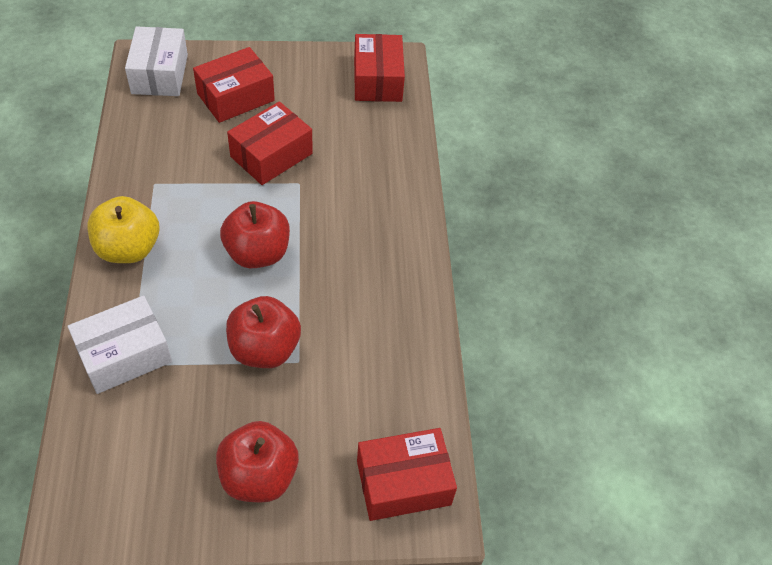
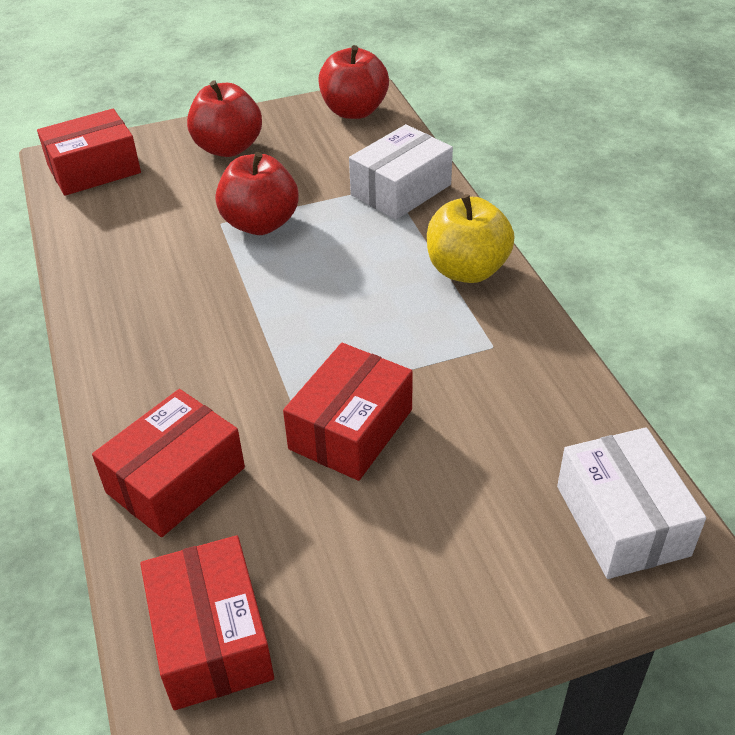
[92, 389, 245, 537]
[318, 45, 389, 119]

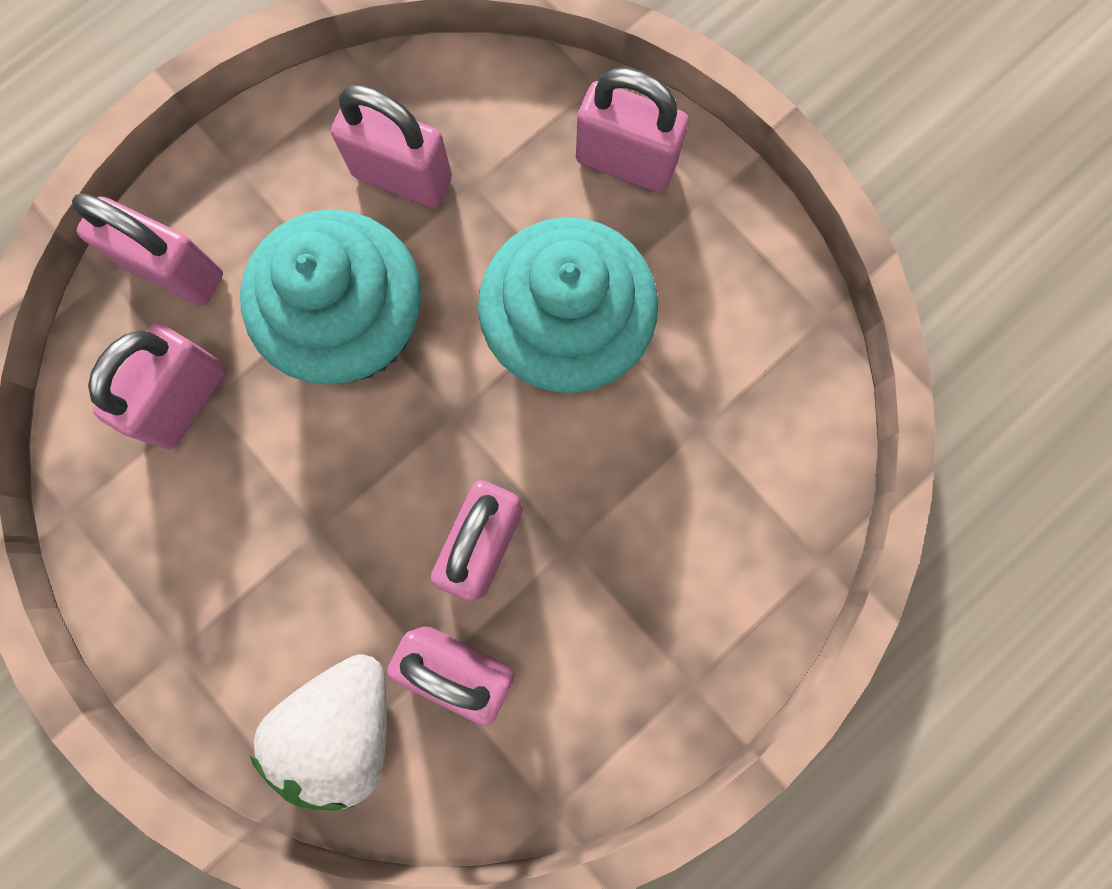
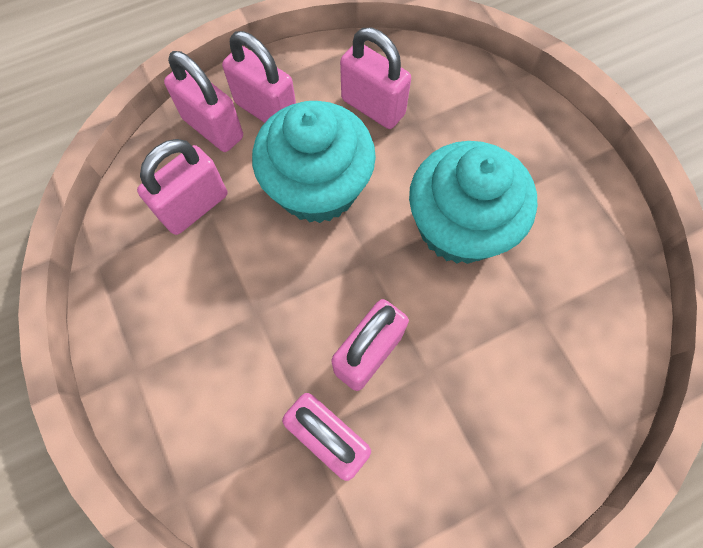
[250, 654, 387, 811] (first image)
[222, 31, 296, 123]

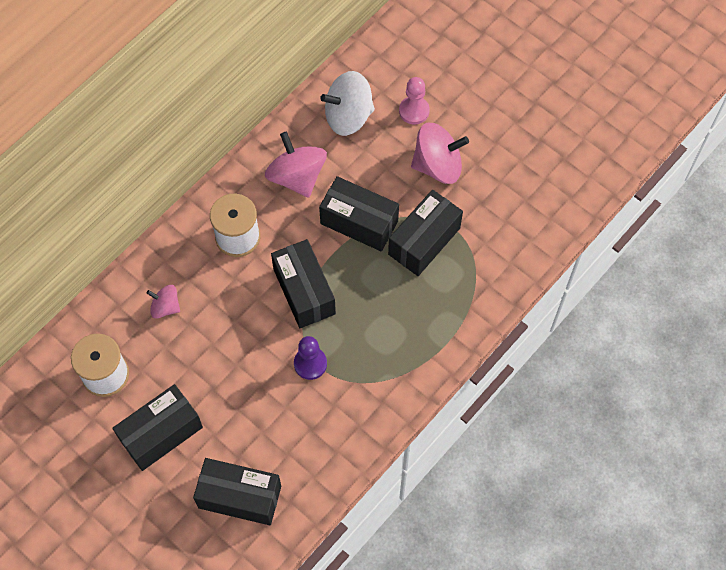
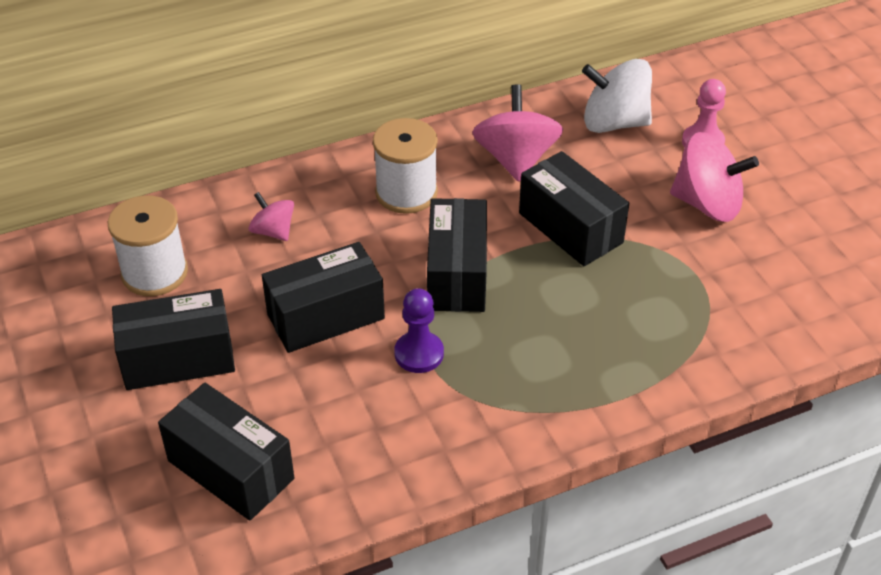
[262, 242, 385, 353]

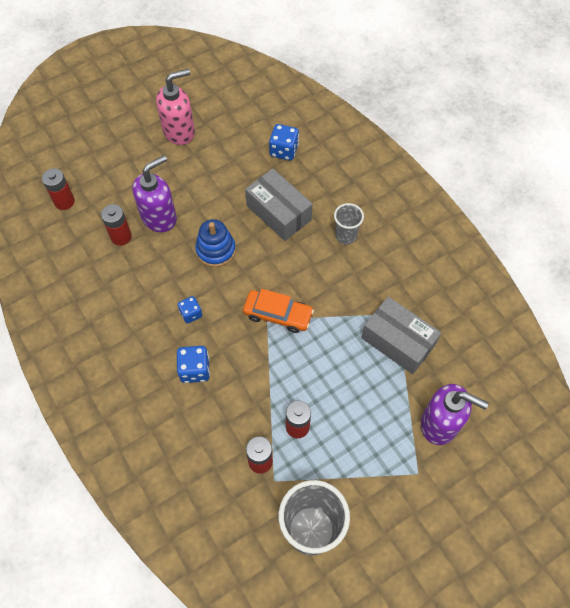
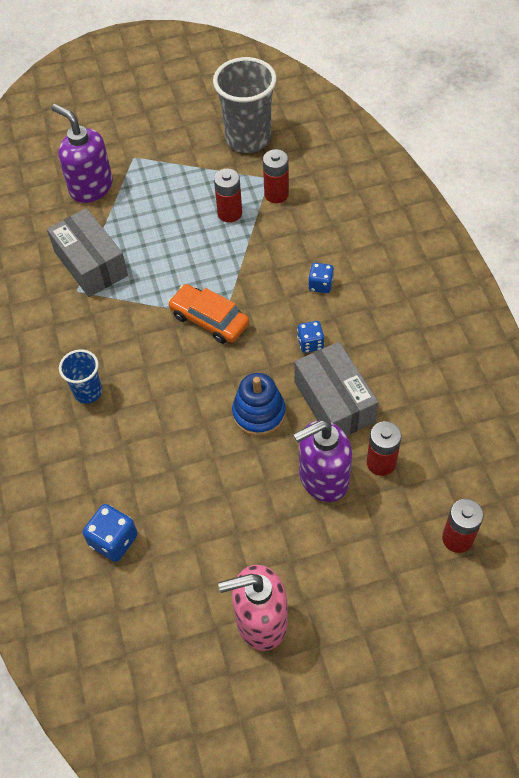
[294, 342, 379, 435]
[59, 349, 102, 404]
[308, 263, 334, 293]

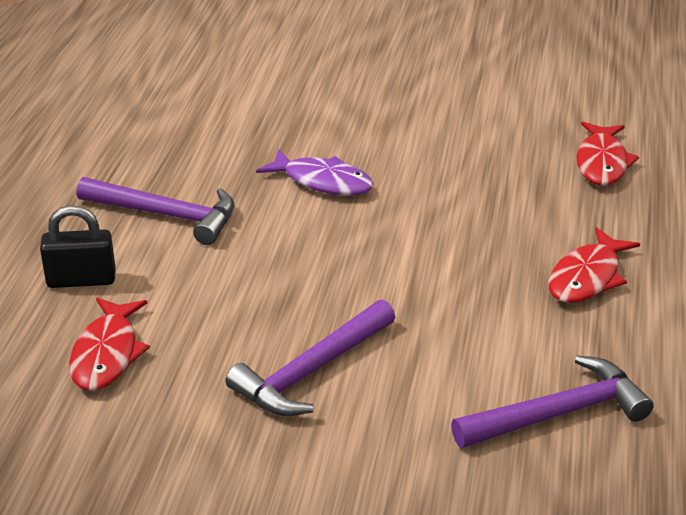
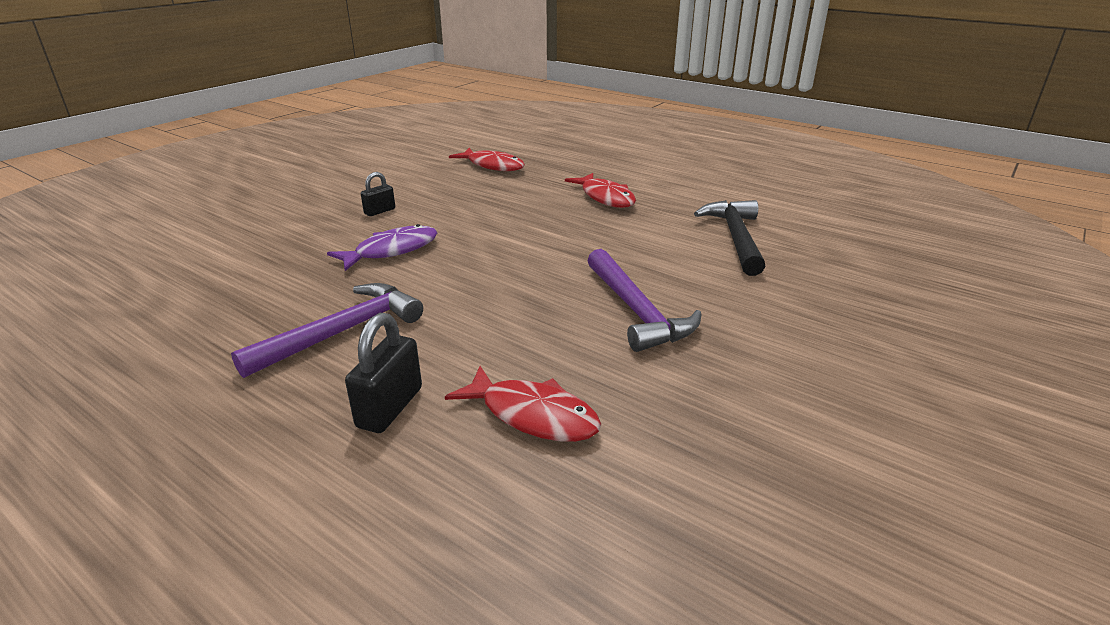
[361, 172, 395, 216]
[694, 200, 765, 276]

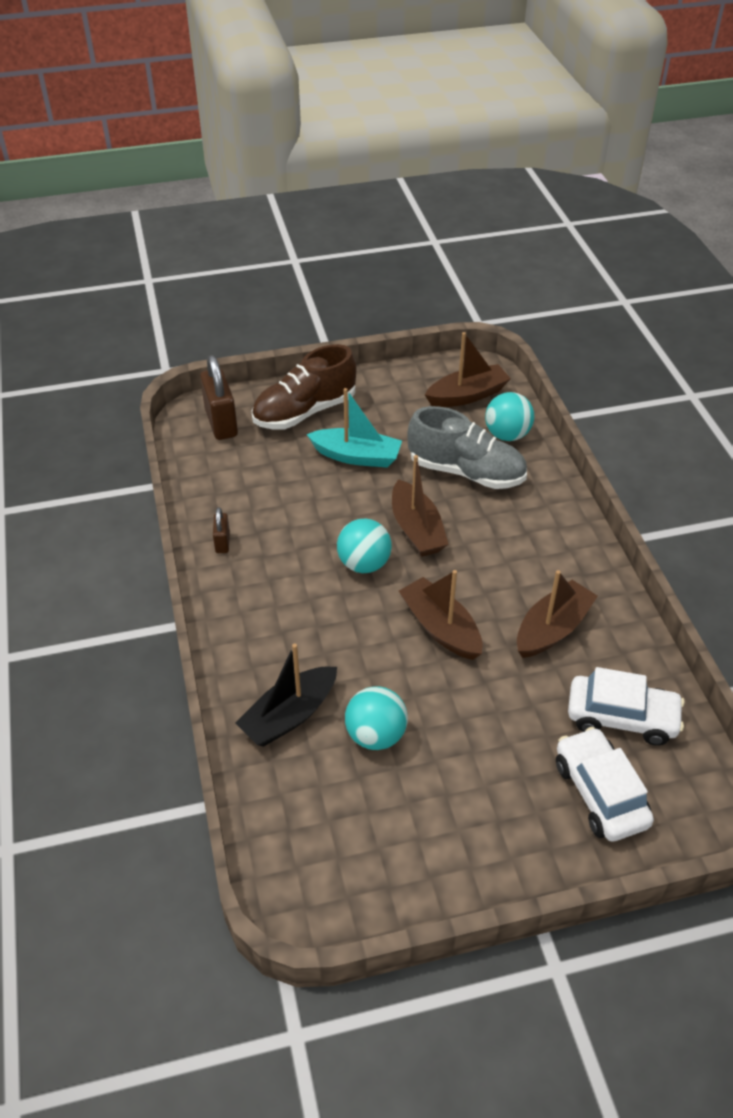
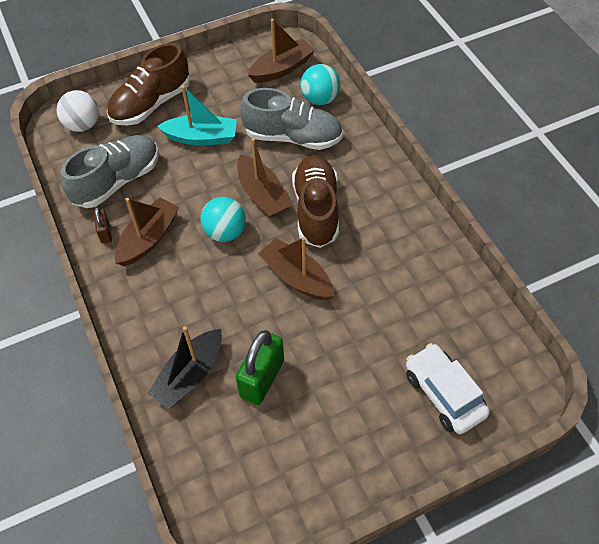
[568, 667, 685, 746] (first image)
[61, 135, 159, 208]
[292, 155, 339, 248]
[115, 197, 179, 266]
[57, 90, 99, 132]
[236, 330, 284, 405]

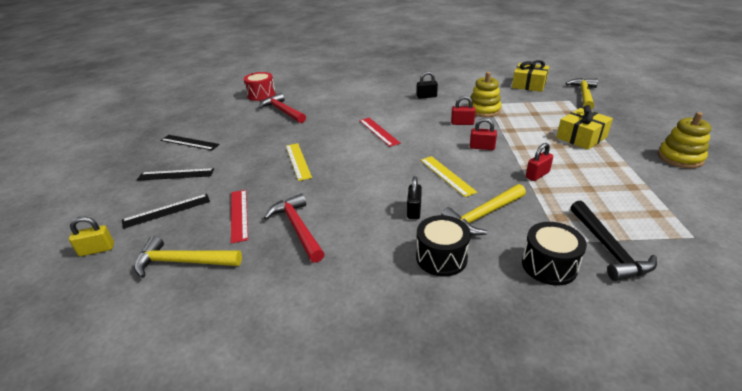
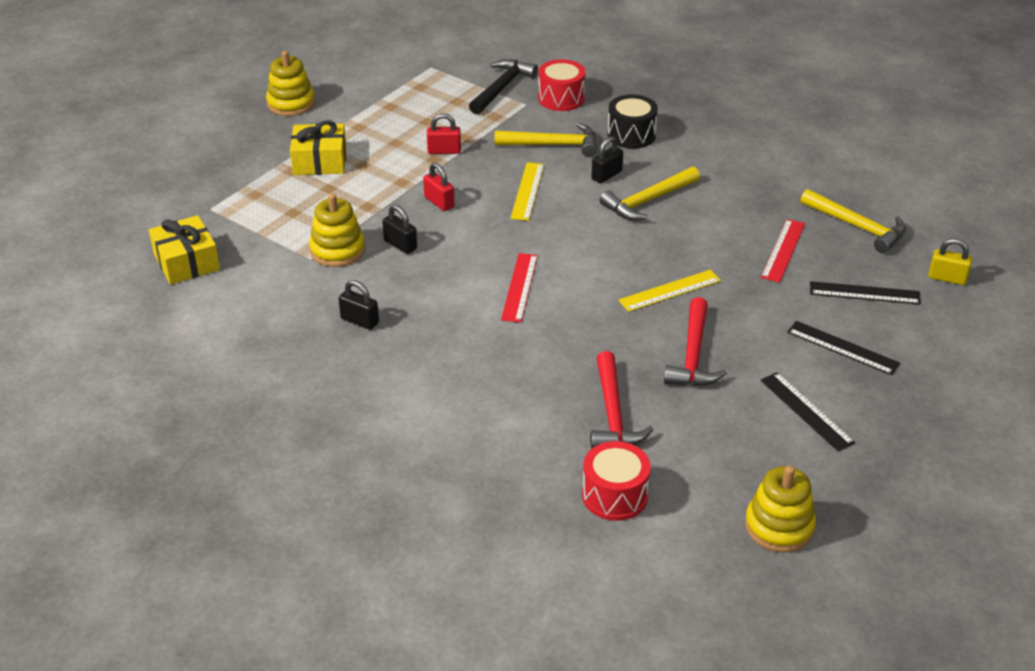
[745, 466, 816, 553]
[664, 297, 727, 386]
[600, 166, 700, 220]
[382, 205, 417, 254]
[538, 59, 586, 111]
[618, 270, 721, 312]

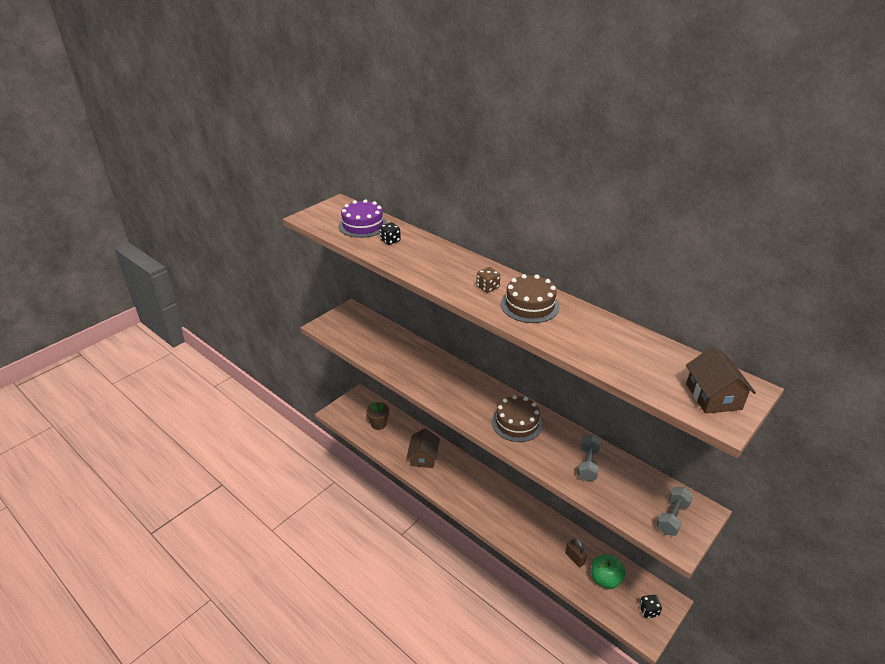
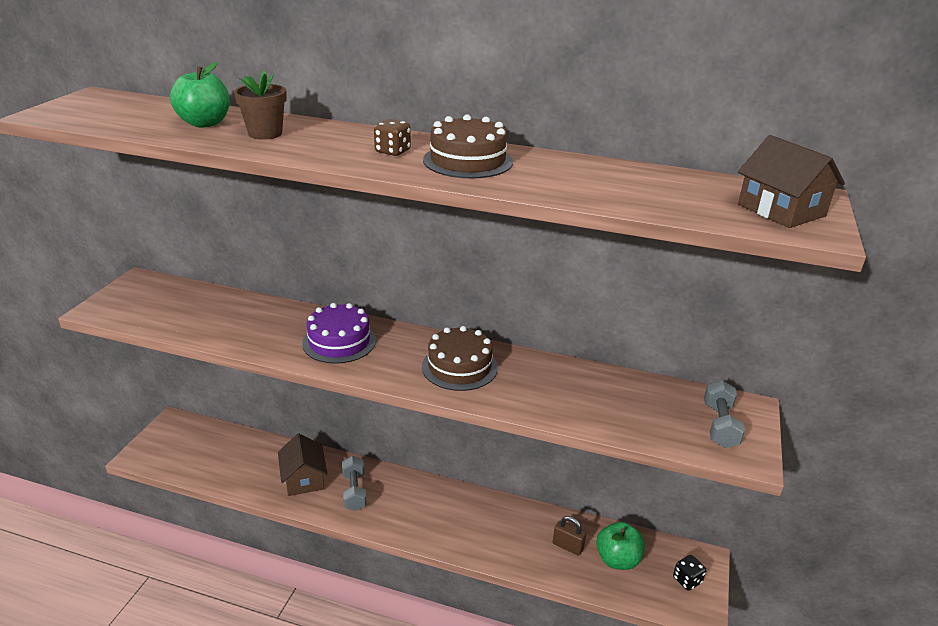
[302, 303, 376, 364]
[234, 70, 287, 140]
[342, 456, 367, 511]
[170, 62, 230, 128]

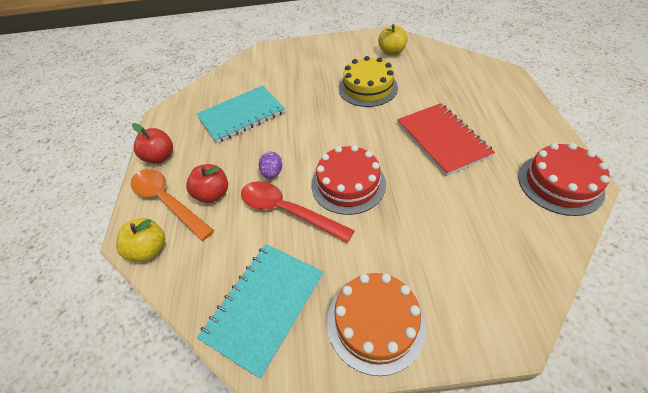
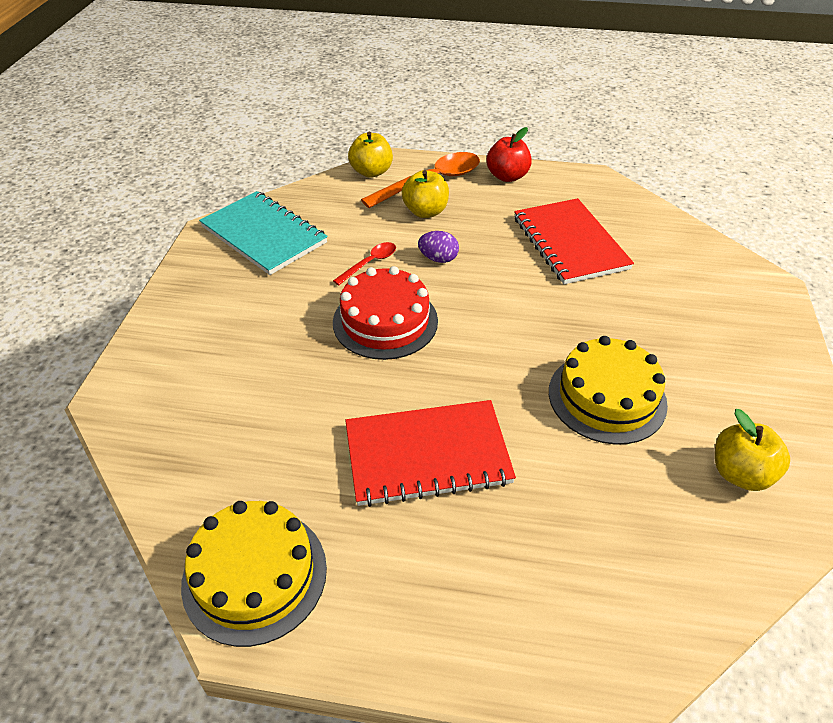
[327, 273, 426, 376] (first image)
[402, 170, 449, 218]
[514, 198, 634, 284]
[181, 501, 327, 647]
[333, 242, 396, 285]

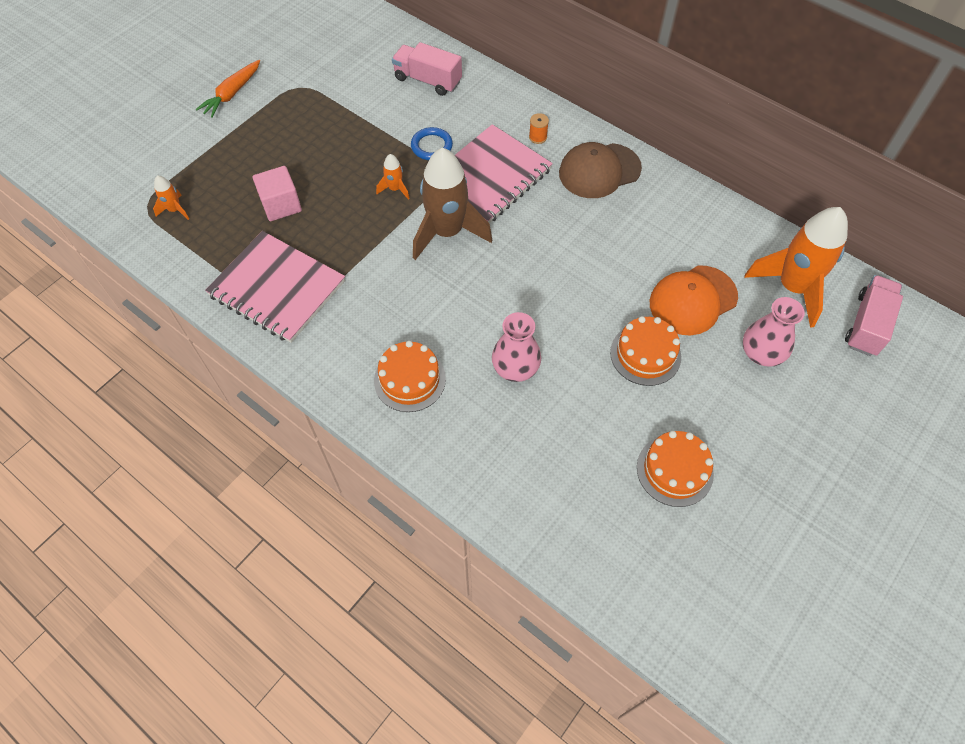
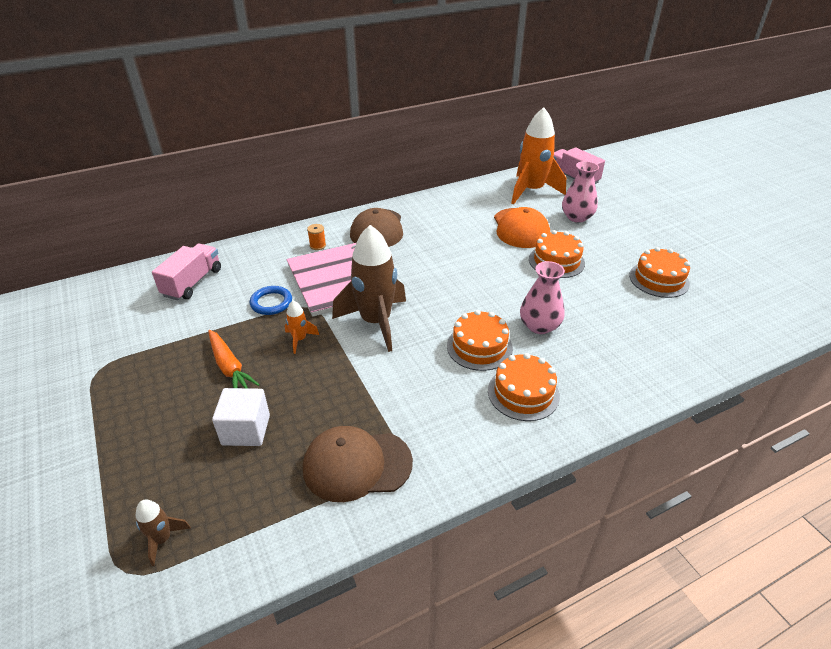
[447, 310, 513, 371]
[208, 330, 260, 388]
[303, 426, 413, 502]
[136, 500, 191, 566]
[212, 388, 270, 446]
[152, 244, 221, 300]

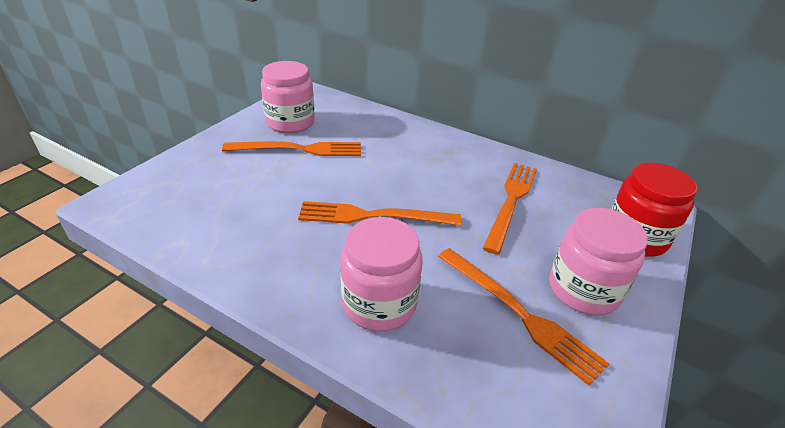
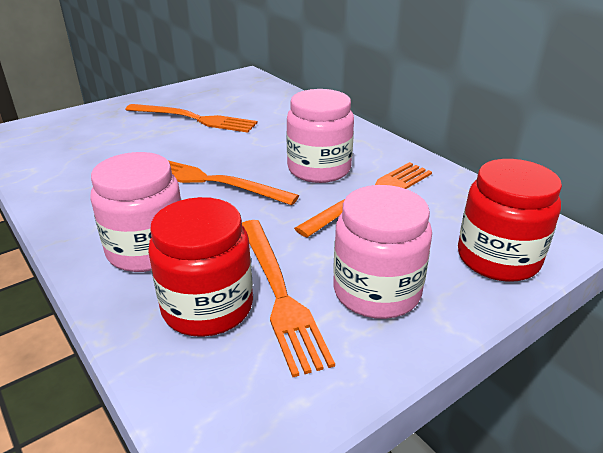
[148, 197, 253, 337]
[286, 89, 354, 183]

